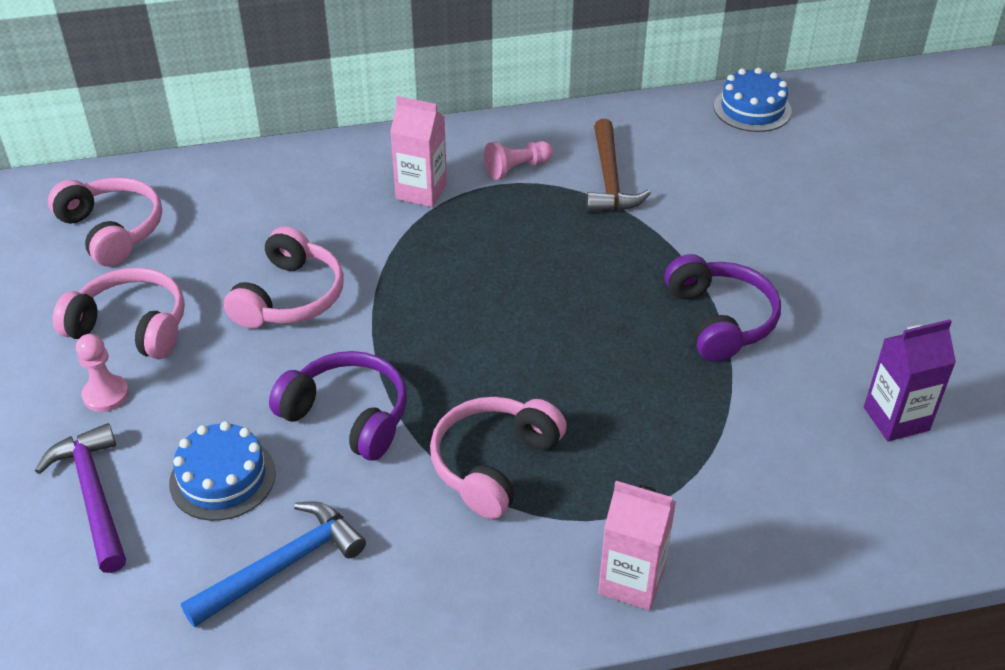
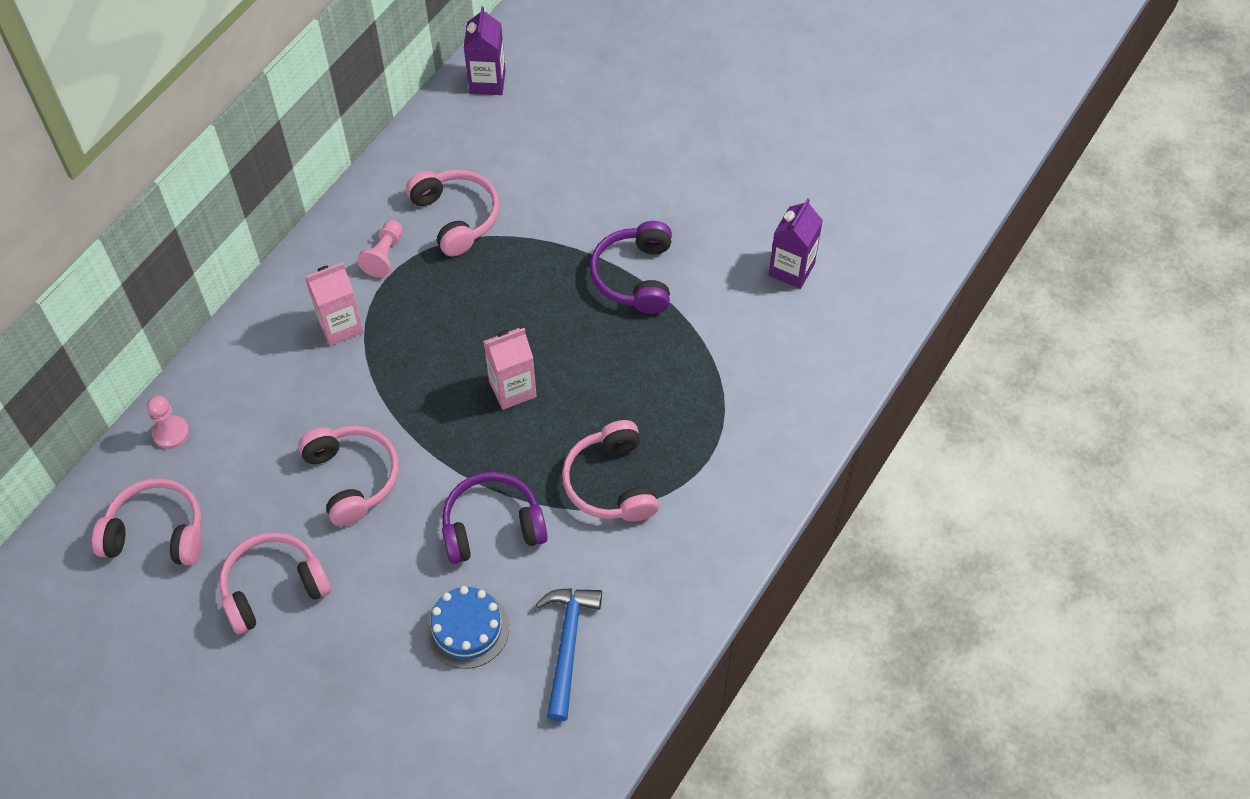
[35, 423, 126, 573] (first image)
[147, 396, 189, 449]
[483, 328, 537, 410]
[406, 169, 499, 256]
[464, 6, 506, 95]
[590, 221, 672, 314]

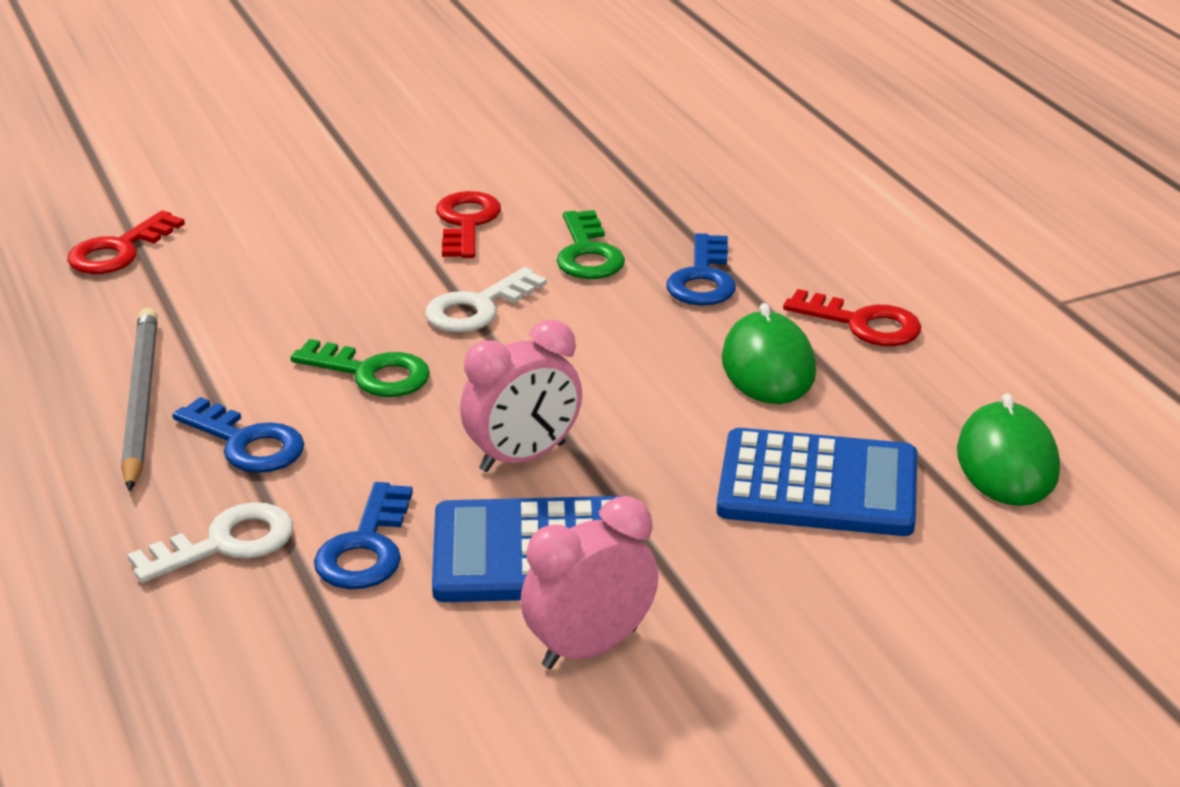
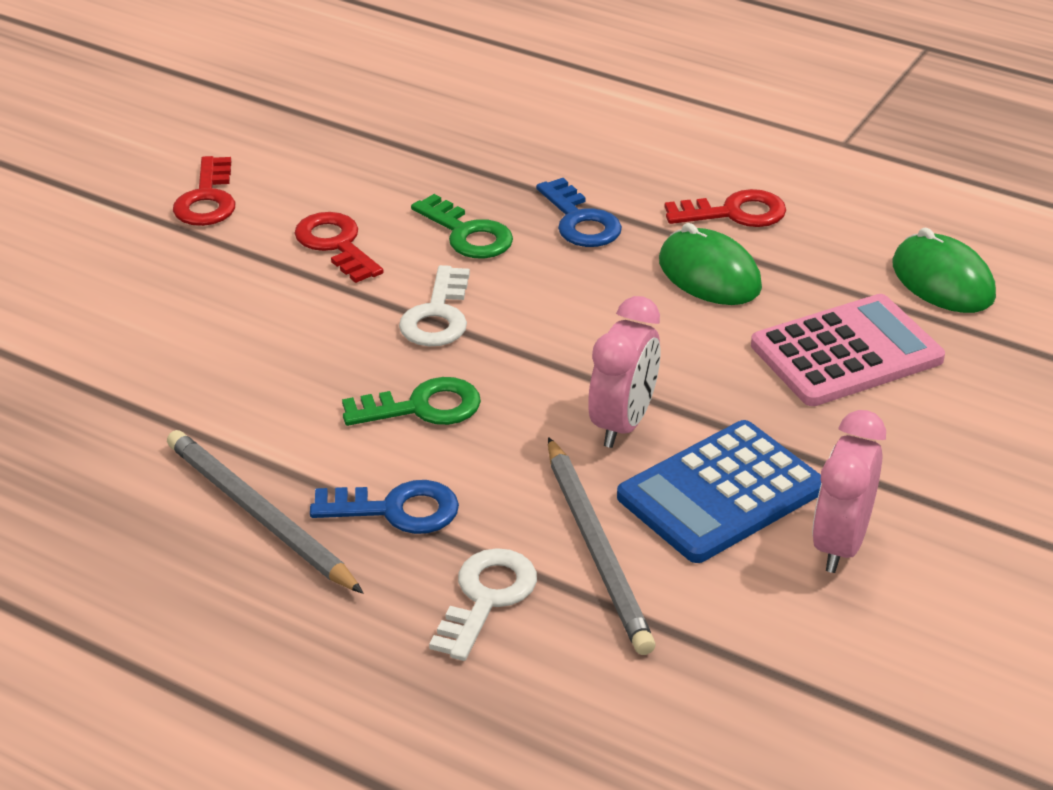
[173, 156, 235, 226]
[548, 437, 655, 655]
[751, 294, 945, 406]

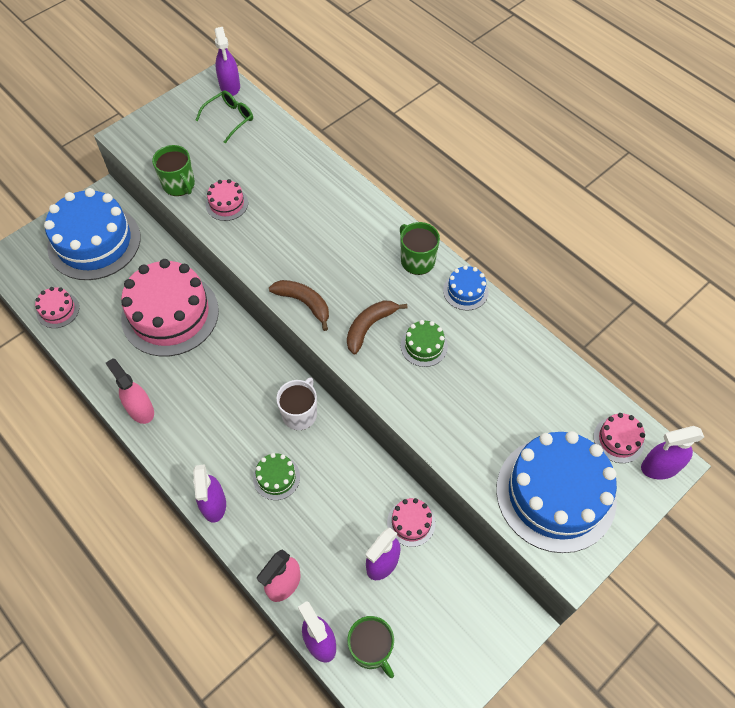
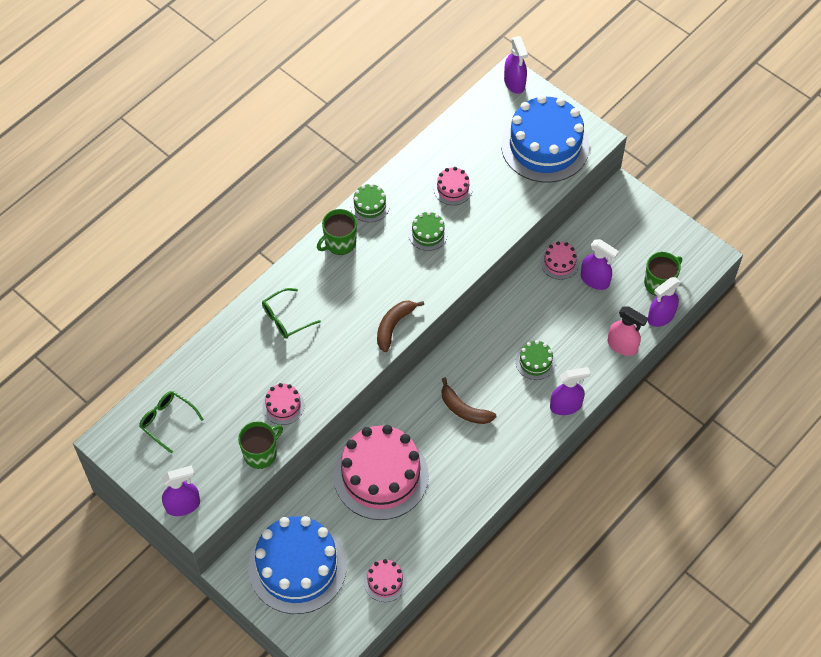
[106, 358, 154, 424] (first image)
[276, 377, 317, 430] (first image)
[262, 288, 321, 339]
[162, 465, 200, 516]
[442, 378, 496, 424]
[434, 167, 473, 205]
[350, 183, 390, 222]

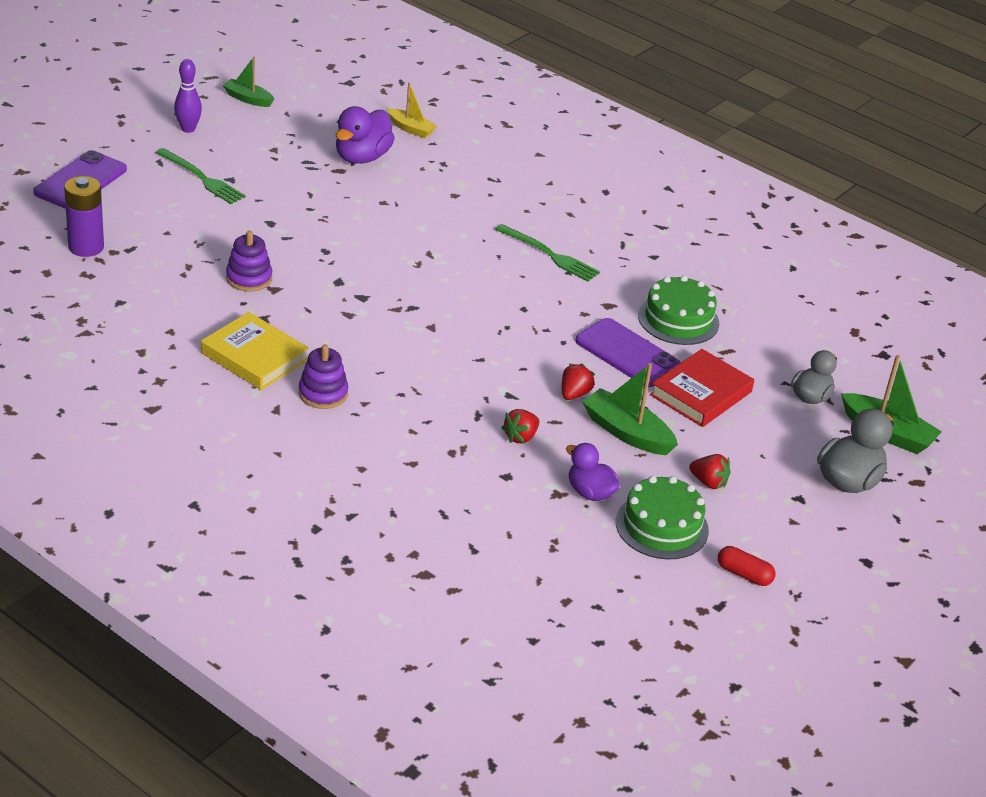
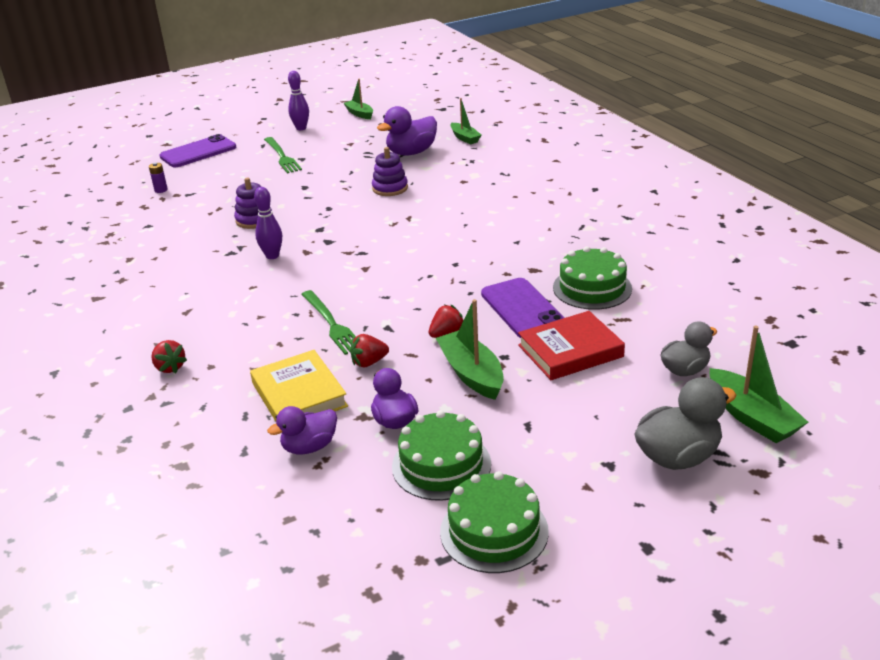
[254, 187, 282, 259]
[267, 406, 337, 454]
[250, 350, 348, 422]
[372, 147, 408, 196]
[301, 290, 356, 355]
[151, 340, 187, 373]
[440, 471, 549, 573]
[451, 98, 481, 145]
[149, 162, 168, 193]

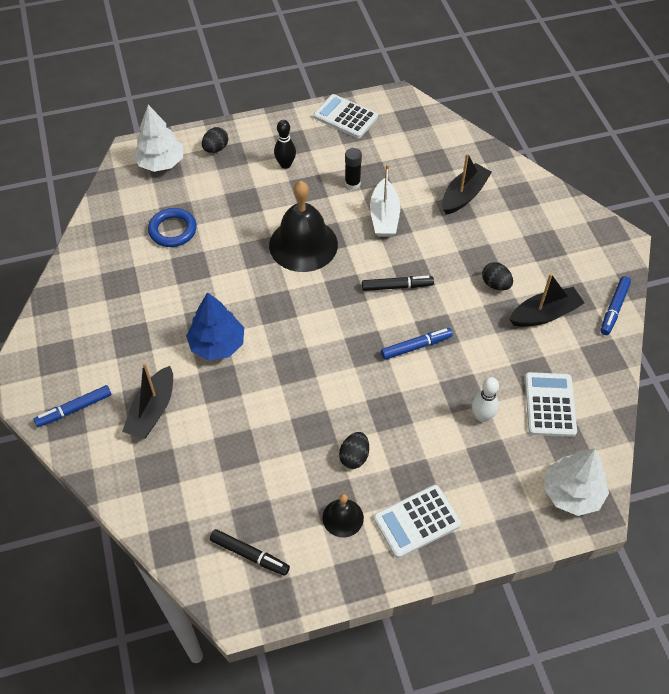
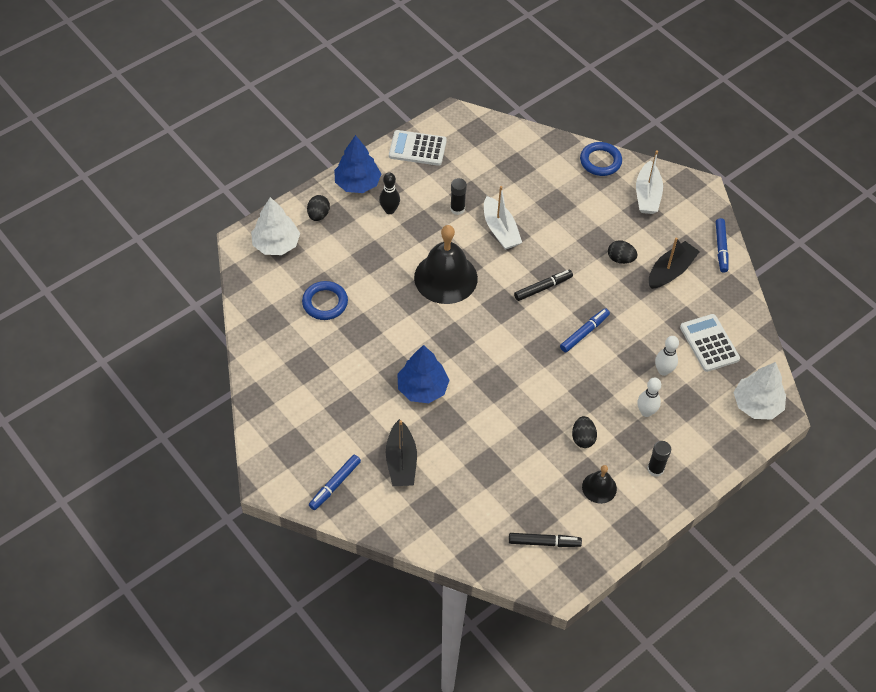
[442, 153, 492, 215] (first image)
[334, 135, 381, 193]
[580, 142, 622, 176]
[636, 150, 663, 214]
[637, 378, 661, 417]
[647, 441, 671, 477]

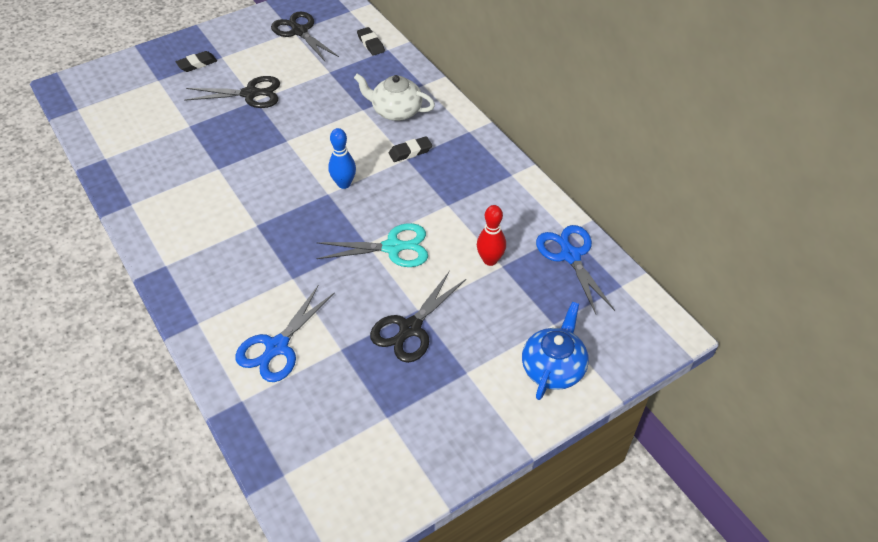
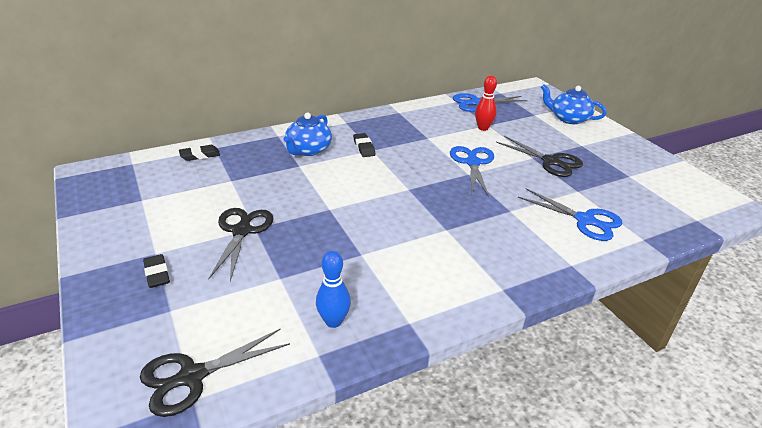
[140, 329, 290, 417]
[316, 251, 351, 328]
[450, 146, 494, 197]
[283, 112, 332, 156]

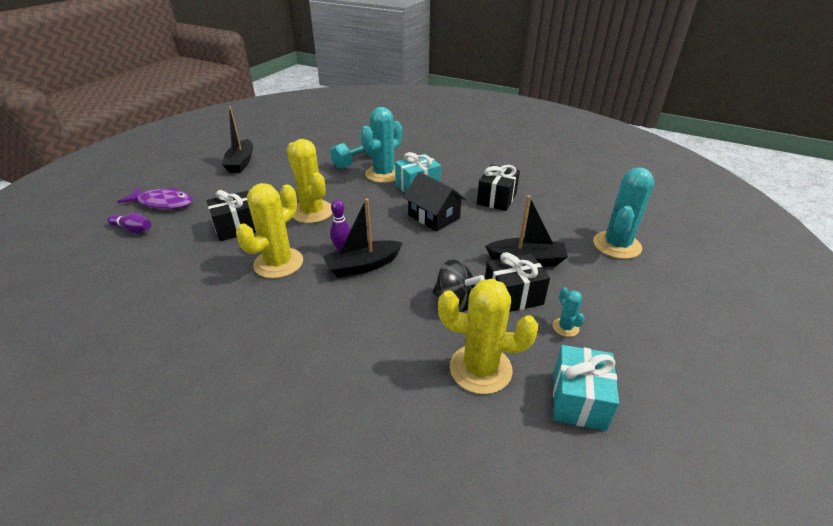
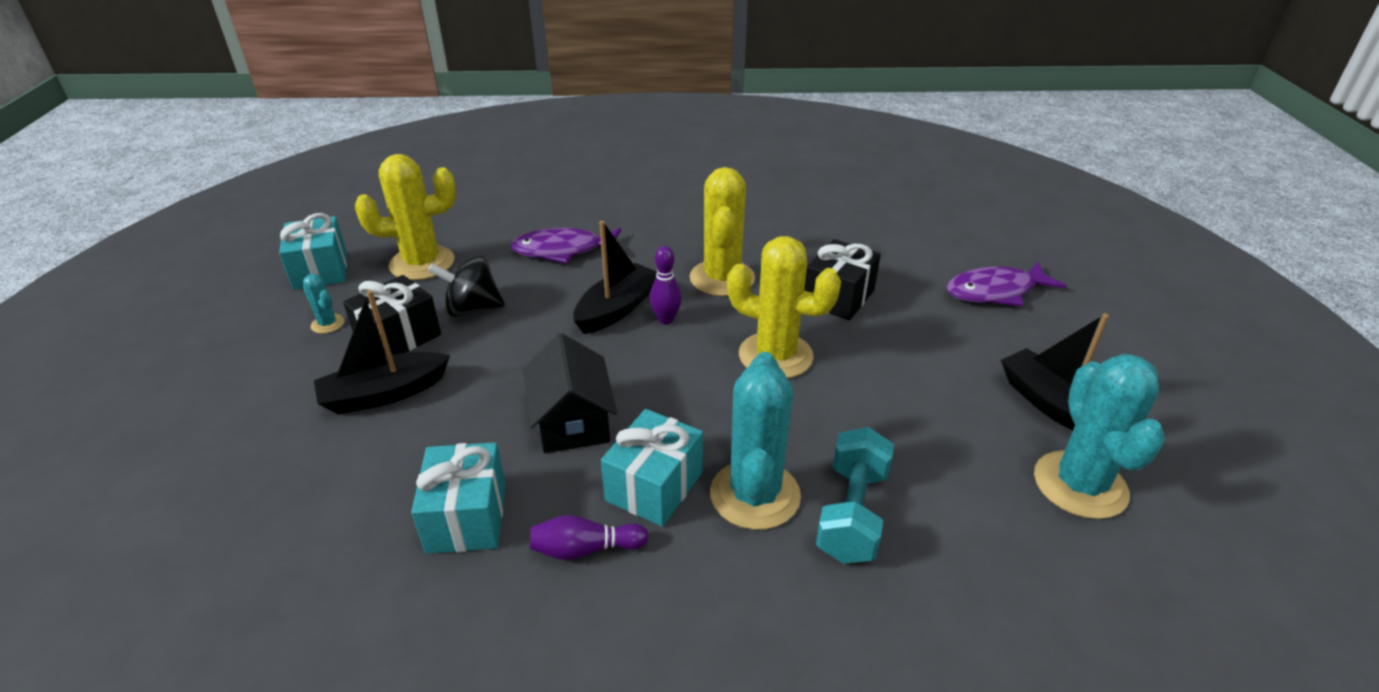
[510, 228, 621, 264]
[530, 515, 649, 560]
[1034, 354, 1165, 519]
[411, 442, 506, 554]
[523, 333, 617, 453]

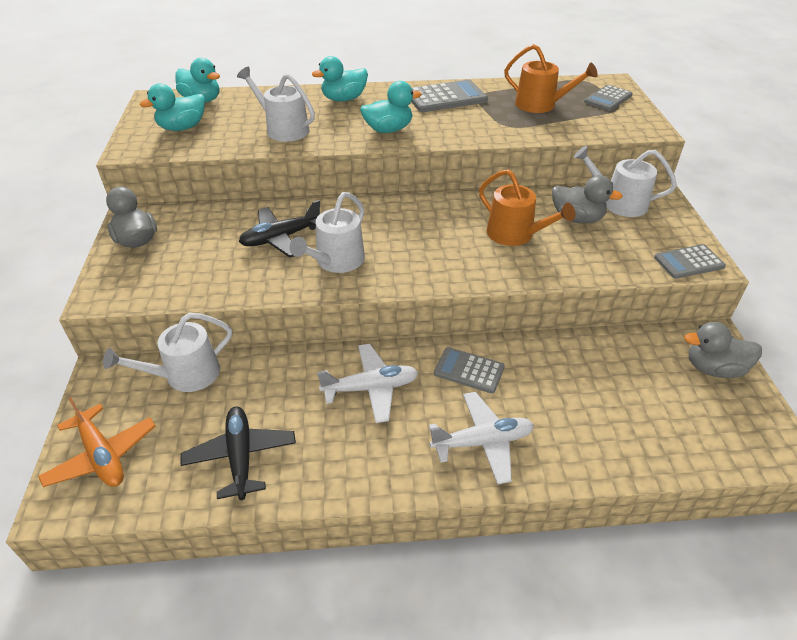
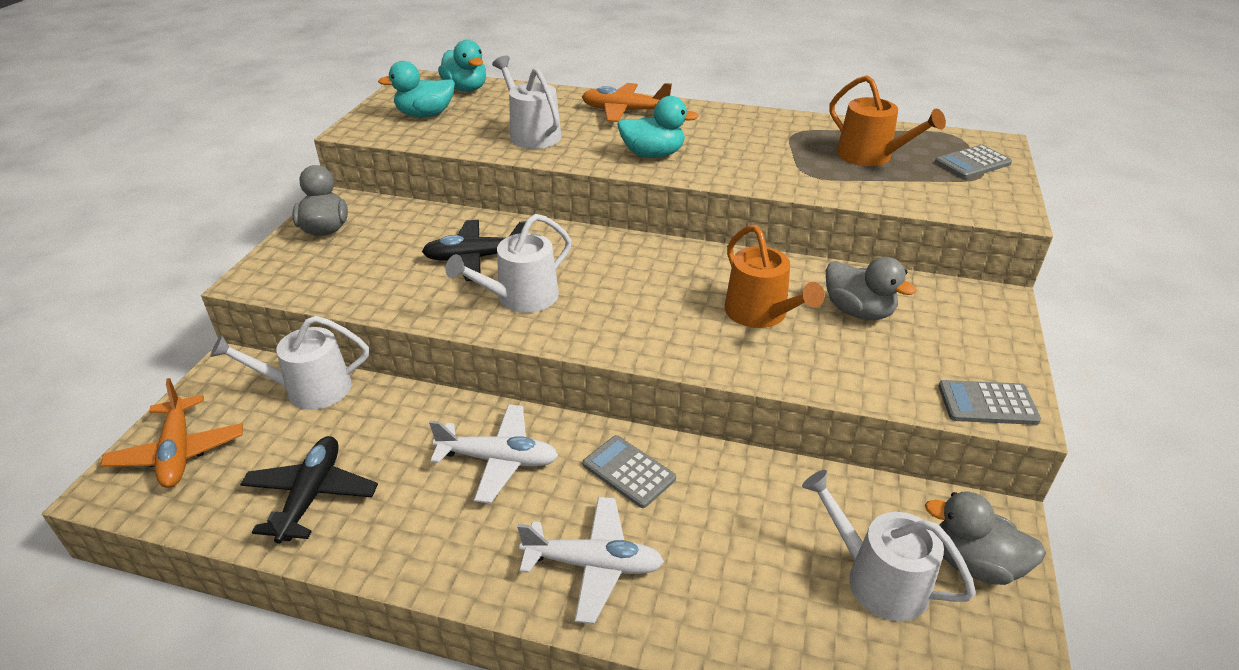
[411, 79, 488, 112] (first image)
[802, 470, 976, 621]
[582, 83, 672, 122]

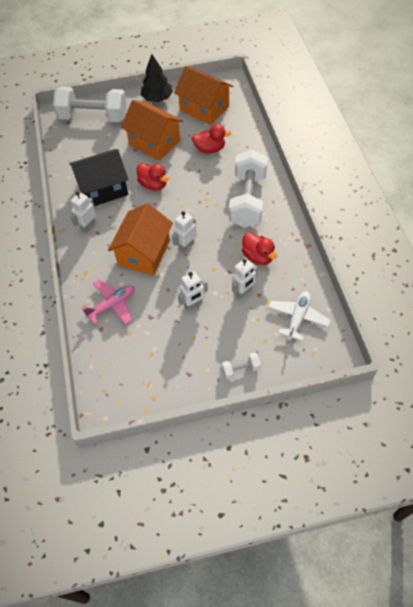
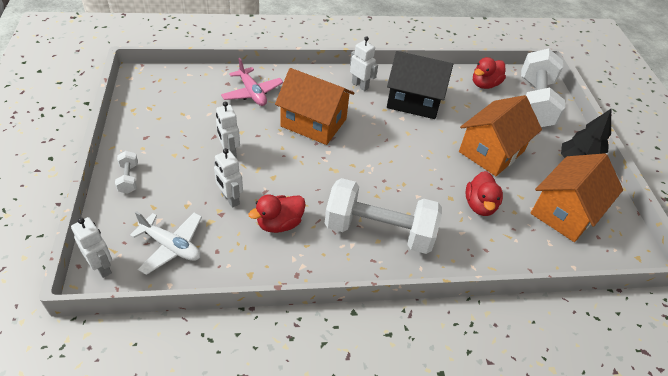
[473, 57, 506, 89]
[71, 217, 112, 278]
[387, 51, 453, 119]

